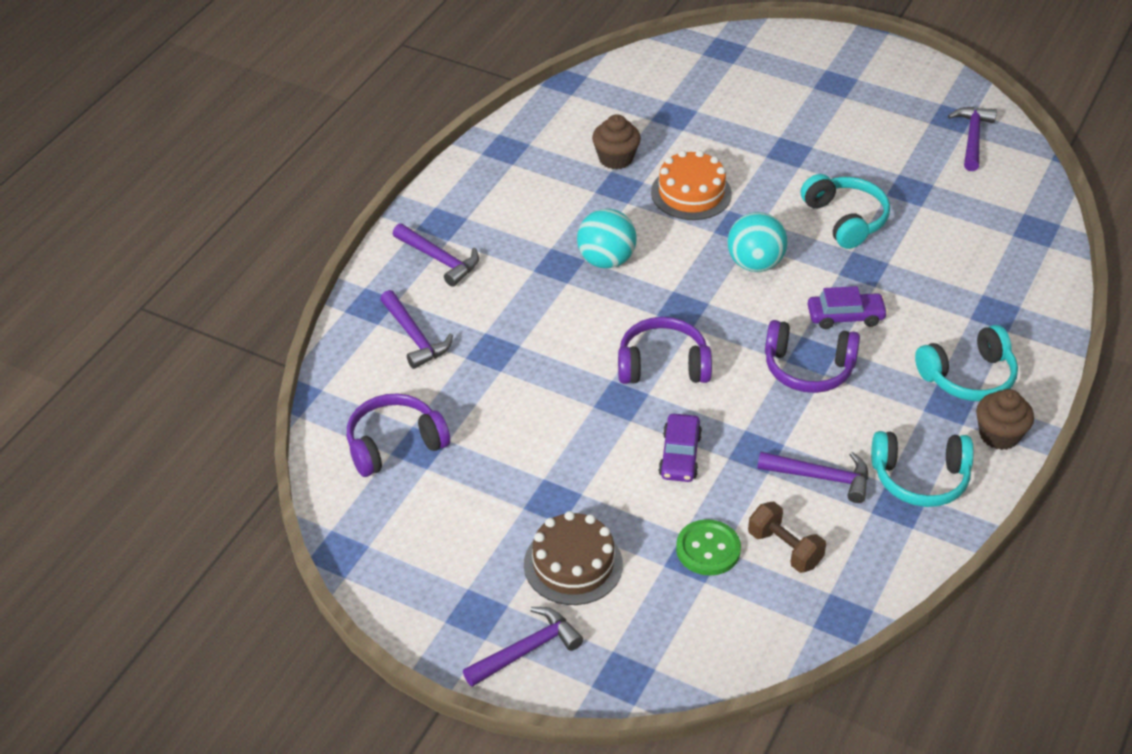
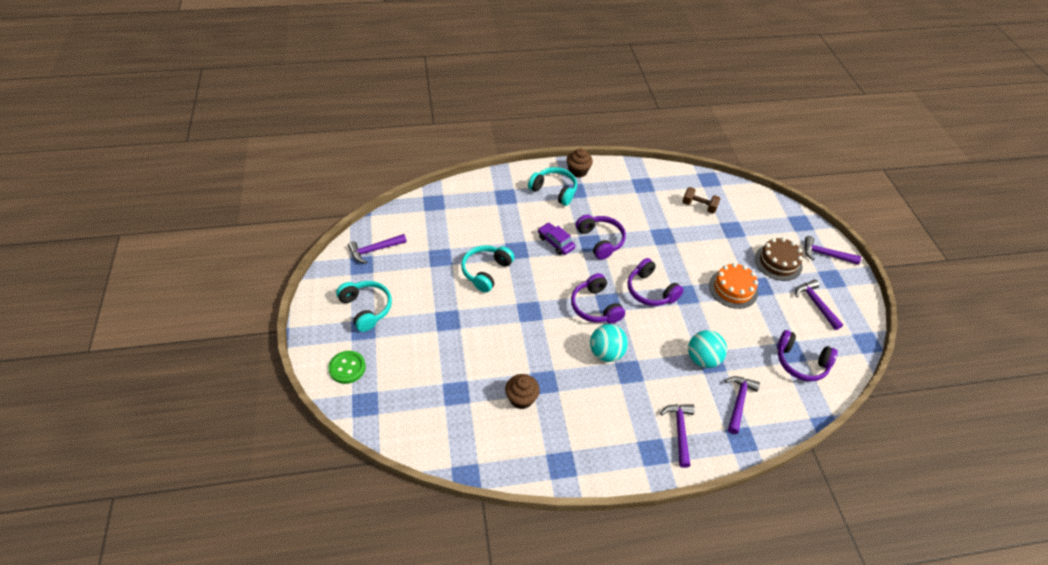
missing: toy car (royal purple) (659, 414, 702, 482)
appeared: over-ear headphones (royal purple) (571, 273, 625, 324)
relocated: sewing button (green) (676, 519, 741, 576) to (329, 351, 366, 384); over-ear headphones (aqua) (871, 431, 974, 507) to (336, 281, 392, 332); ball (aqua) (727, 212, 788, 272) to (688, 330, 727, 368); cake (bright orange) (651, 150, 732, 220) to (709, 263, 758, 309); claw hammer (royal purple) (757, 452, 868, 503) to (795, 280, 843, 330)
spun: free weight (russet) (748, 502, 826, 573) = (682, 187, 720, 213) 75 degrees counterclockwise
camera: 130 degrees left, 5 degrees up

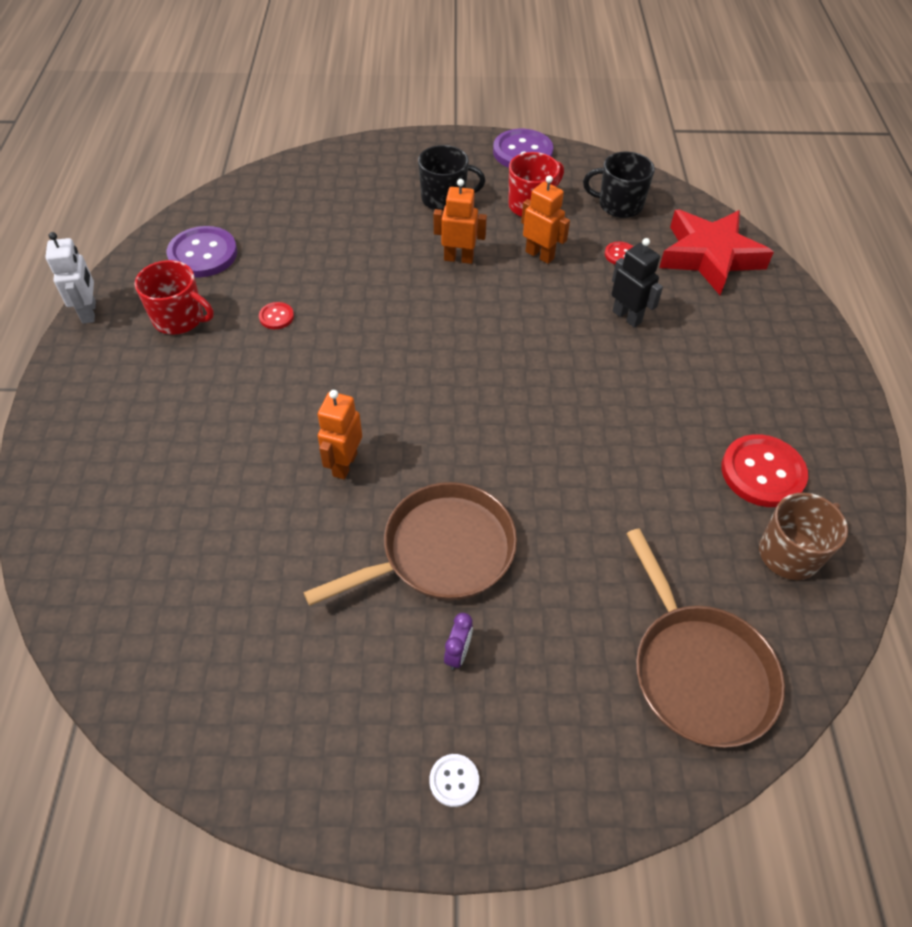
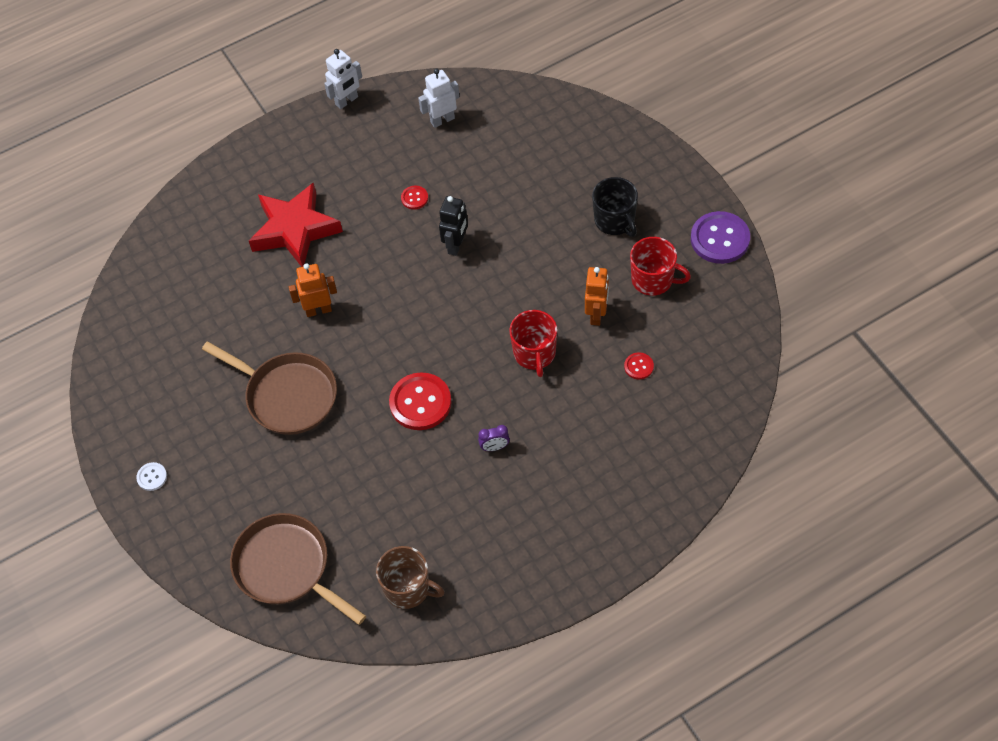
missing: toy robot (bright orange) (434, 179, 487, 264); mug (black) (583, 151, 655, 218)
relocated: star (red) (659, 210, 774, 295) to (249, 182, 343, 267); sewing button (red) (721, 434, 808, 507) to (389, 373, 452, 430); toy robot (black) (612, 238, 663, 328) to (439, 196, 468, 256); clock (royal purple) (444, 613, 473, 670) to (478, 425, 510, 451); mug (red) (135, 260, 214, 335) to (509, 310, 557, 377)
exchanged: sewing button (royal purple) (167, 226, 237, 278) to toy robot (white) (418, 68, 460, 128)
spun: skillet (russet) (626, 528, 785, 748) = (230, 513, 366, 625) 90 degrees clockwise
camera: 65 degrees right, 5 degrees up

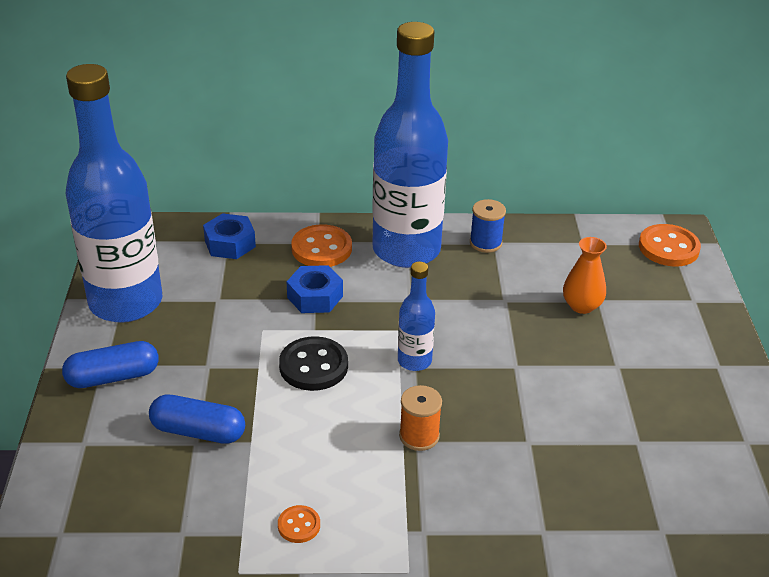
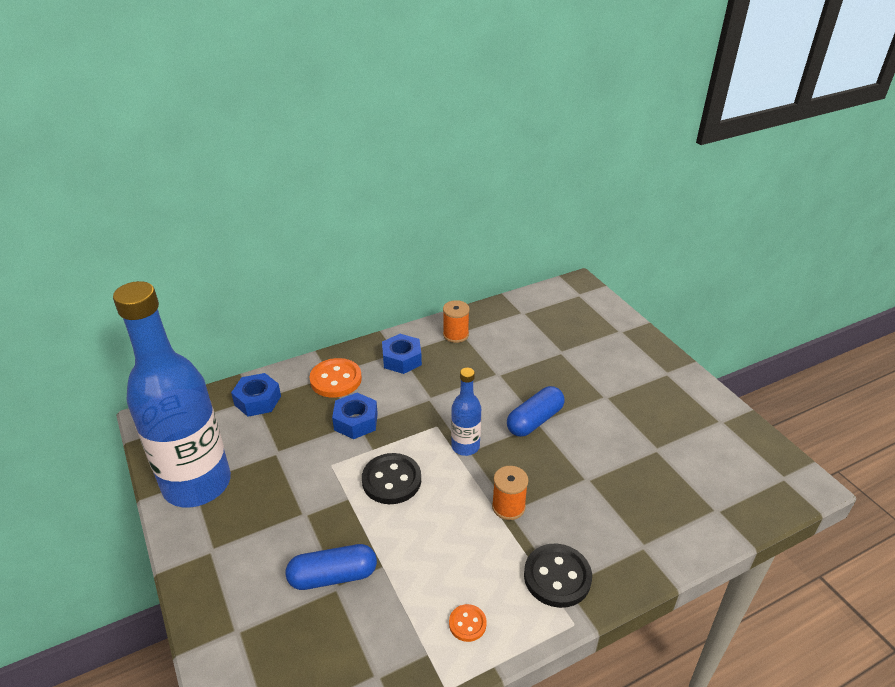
missing: flower vase (bright orange) (563, 237, 607, 314); sewing button (bright orange) (639, 224, 701, 267)
appeared: sewing button (black) (524, 544, 592, 608)
relocated: pill (blue) (62, 341, 159, 388) to (507, 386, 565, 437)
exchanged: bottle (blue) (372, 22, 448, 268) to hexagon nut (blue) (382, 334, 422, 374)
colour: spool (blue) (470, 199, 506, 253) to spool (bright orange) (443, 300, 470, 343)
camera: 25 degrees left, 0 degrees up

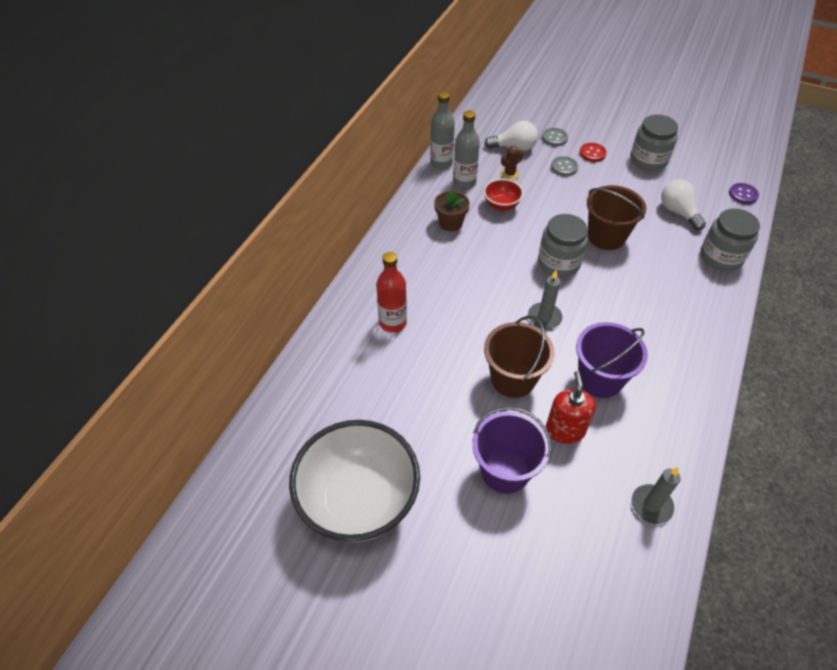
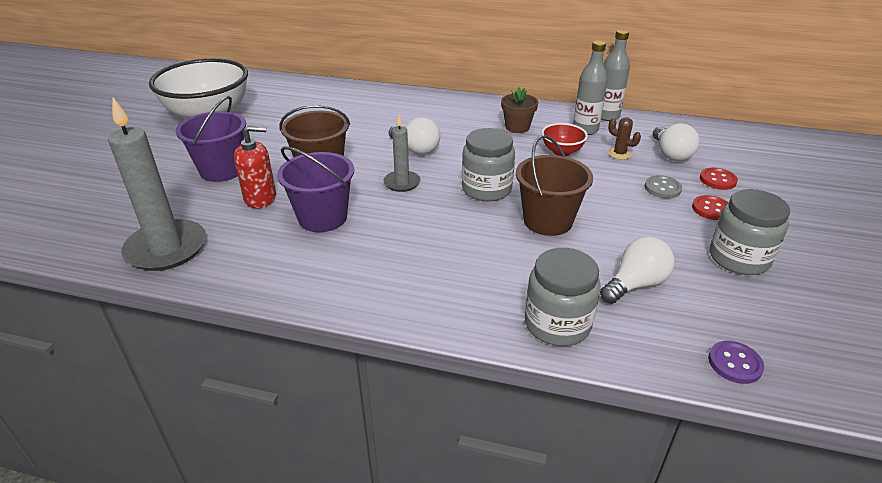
missing: bottle (red) (376, 252, 407, 333)
appeared: lightbulb (white) (389, 117, 440, 154)
colour: sewing button (grey) (542, 128, 568, 146) to sewing button (red) (700, 168, 738, 190)
size: candle (grey) (632, 467, 681, 524) = (108, 97, 206, 271) x1.85
camera: 80 degrees right, 15 degrees down

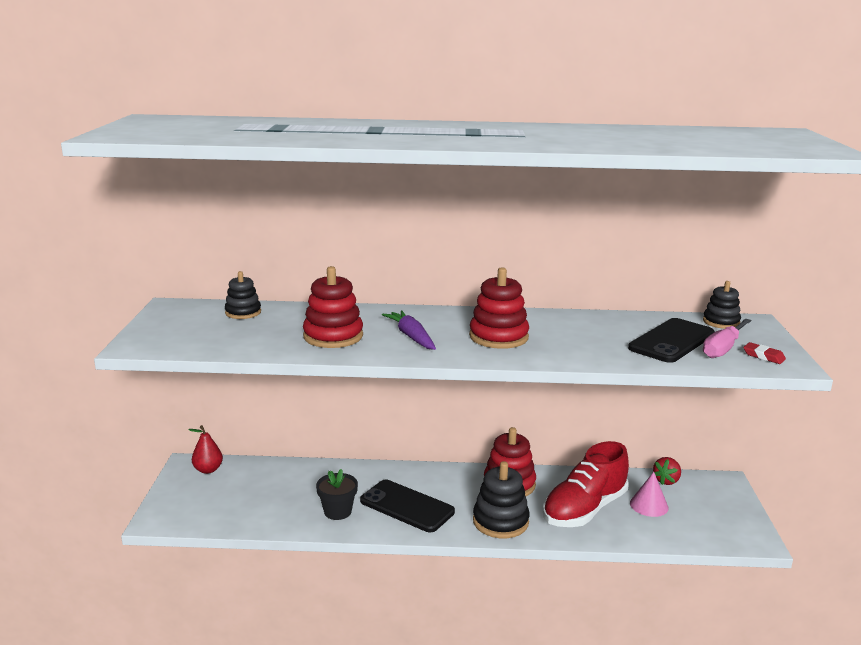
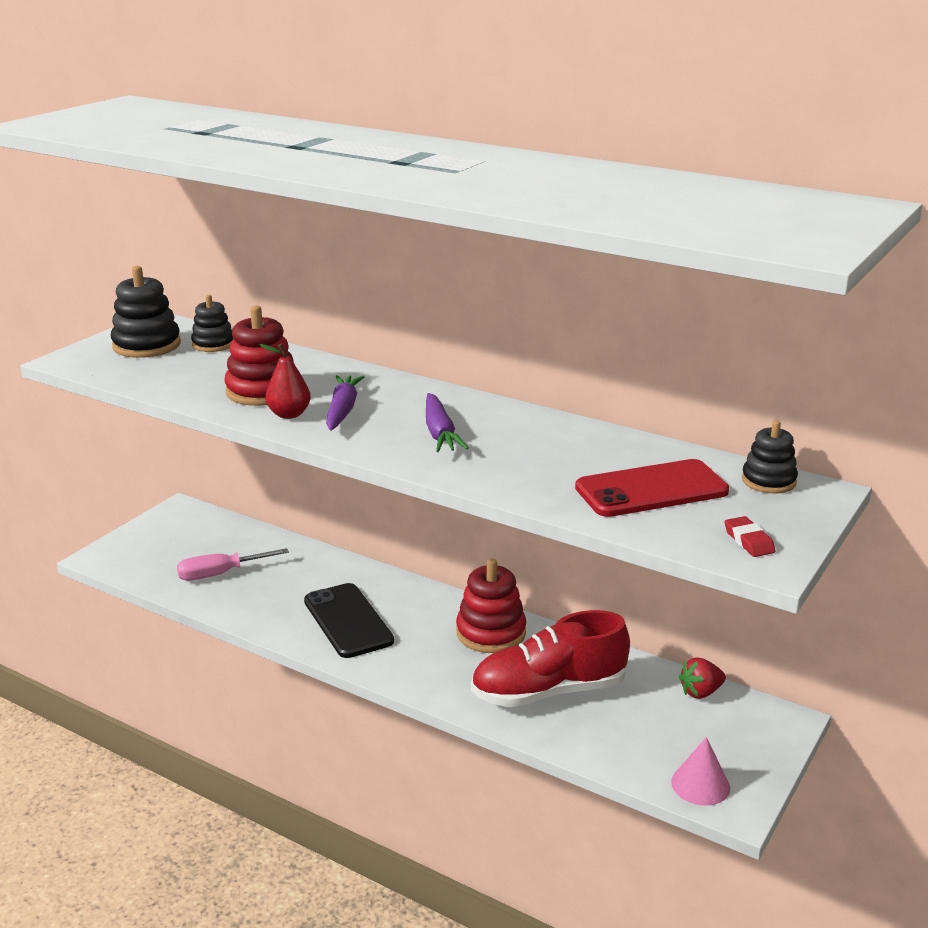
missing: flower pot (black) (316, 469, 358, 520)
relocated: stacking toy (black) (473, 461, 530, 538) to (111, 266, 181, 358); hand screwdriver (pink) (703, 318, 752, 358) to (177, 548, 289, 581); toy pear (red) (189, 425, 223, 474) to (260, 343, 311, 419); cone (pink) (630, 472, 669, 517) to (671, 737, 730, 806)
exchanged: stacking toy (red) (469, 267, 529, 349) to root vegetable (royal purple) (426, 393, 469, 452)
colour: phone (black) (628, 318, 715, 363) to phone (red) (575, 459, 729, 517)
camera: 30 degrees right, 5 degrees up

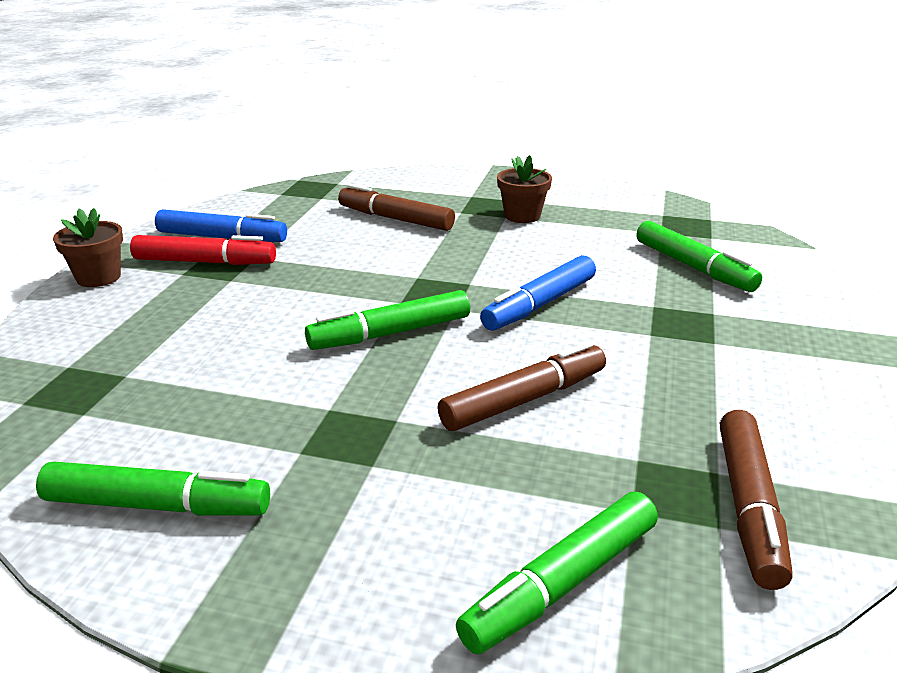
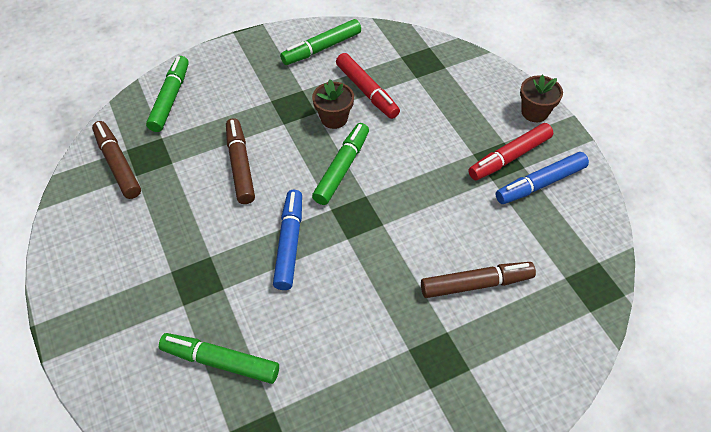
appeared: felt pen (red) (336, 53, 400, 119)
relocated: flower pot (russet) (497, 155, 552, 223) to (312, 79, 354, 129)
spun: felt pen (russet) (437, 342, 606, 431) = (226, 118, 255, 204) 150 degrees clockwise
camera: 140 degrees right, 25 degrees up

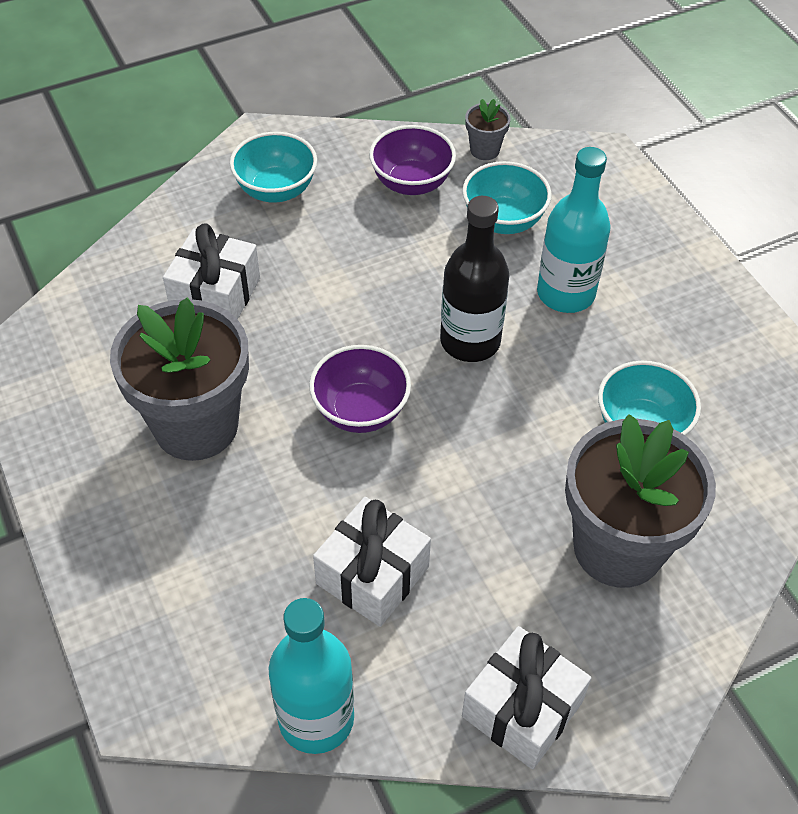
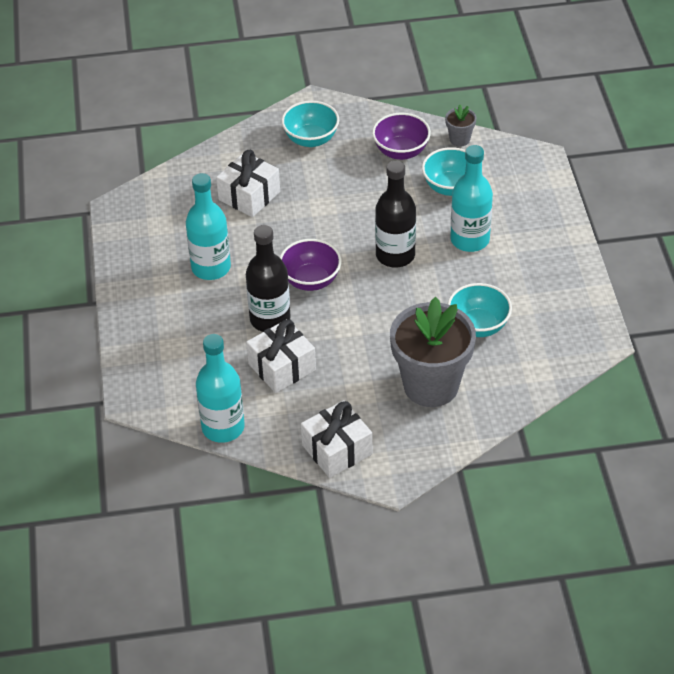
appeared: bottle (black) (246, 225, 291, 332)
exchanged: flower pot (grey) (110, 297, 249, 461) to bottle (aqua) (186, 173, 231, 280)
camera: 20 degrees right, 5 degrees down

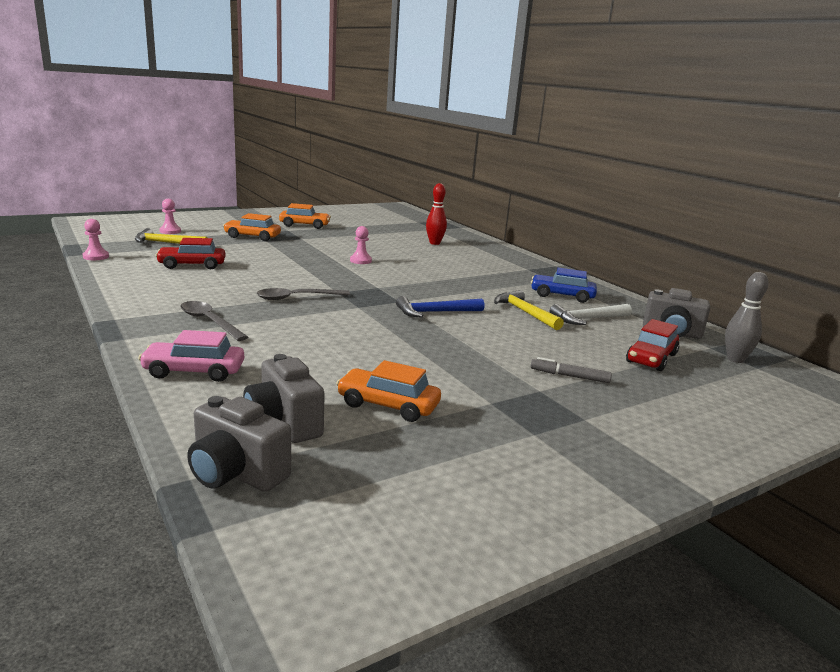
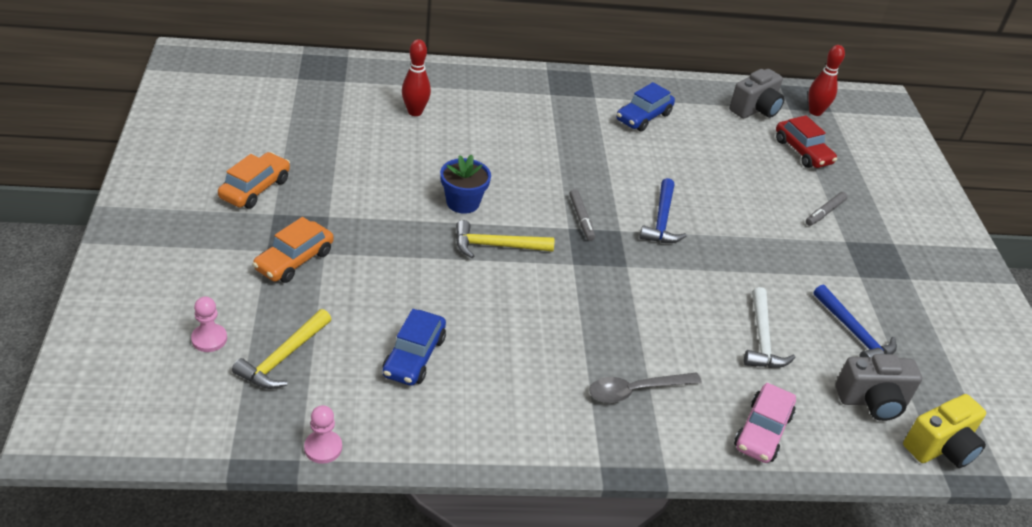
missing: tablespoon (grey) (257, 288, 350, 300)
appeared: felt pen (grey) (569, 189, 595, 241)
relocated: claw hammer (golden) (494, 290, 564, 330) to (456, 220, 554, 258); claw hammer (white) (550, 304, 632, 325) to (744, 287, 796, 368)
exchanged: chess pawn (pink) (350, 226, 372, 264) to flower pot (blue) (440, 154, 491, 214); toy car (bright orange) (336, 360, 441, 422) to claw hammer (blue) (813, 285, 897, 357)
colour: toy car (red) (155, 238, 226, 269) to toy car (blue) (382, 309, 446, 386); tenpin (grey) (725, 272, 769, 363) to tenpin (red) (808, 45, 845, 116); photo camera (grey) (187, 396, 291, 492) to photo camera (golden) (903, 394, 986, 468)
camera: 65 degrees left, 20 degrees up

